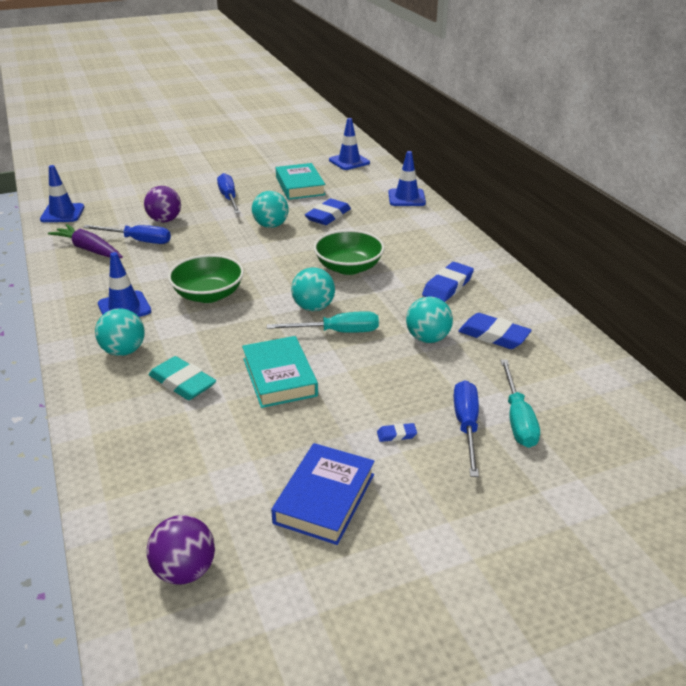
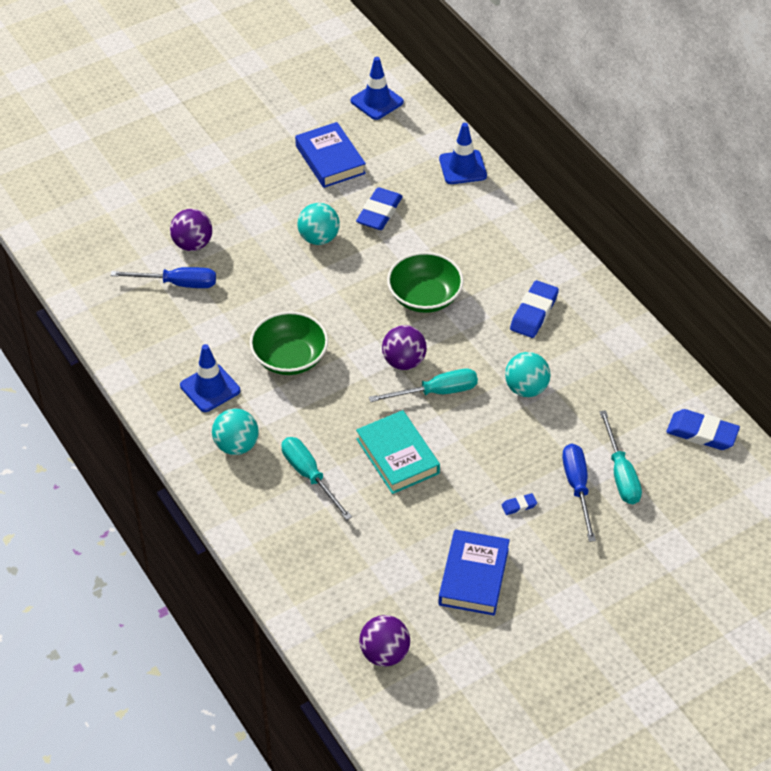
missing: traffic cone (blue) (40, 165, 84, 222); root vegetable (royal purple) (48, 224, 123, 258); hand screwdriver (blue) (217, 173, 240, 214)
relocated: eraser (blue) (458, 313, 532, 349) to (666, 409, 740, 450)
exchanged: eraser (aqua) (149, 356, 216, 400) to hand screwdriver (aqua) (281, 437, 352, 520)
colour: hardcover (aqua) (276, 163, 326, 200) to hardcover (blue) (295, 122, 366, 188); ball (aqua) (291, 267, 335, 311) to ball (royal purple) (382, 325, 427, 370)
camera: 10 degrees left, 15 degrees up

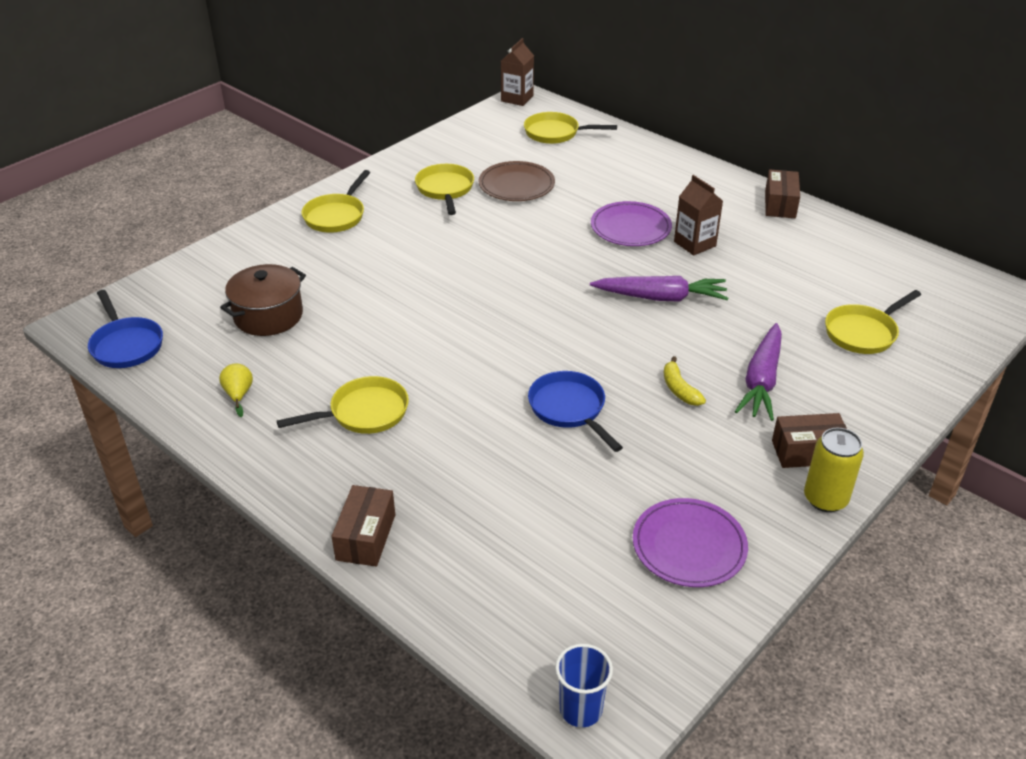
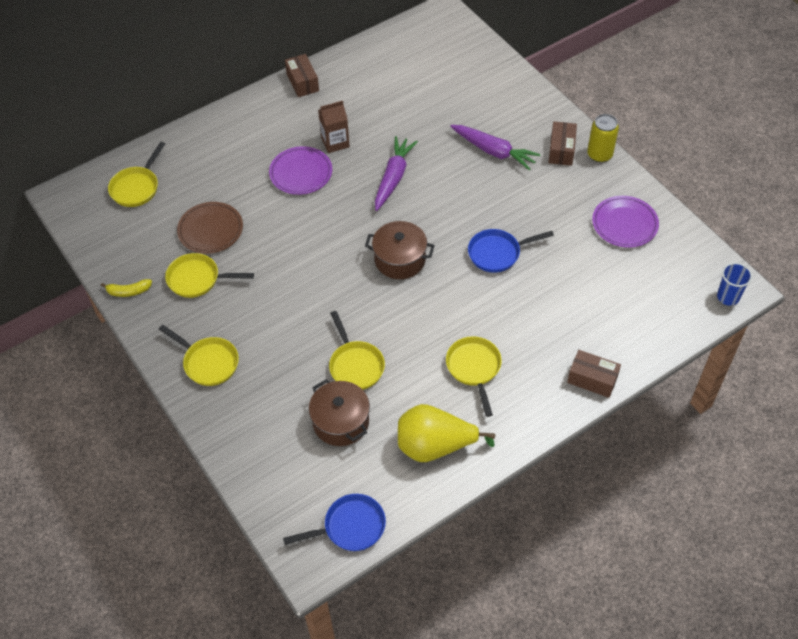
missing: milk carton (russet) (501, 38, 534, 106)
appeared: cooking pot (russet) (365, 221, 435, 279)
relocated: toy banana (golden) (664, 356, 706, 406) to (101, 279, 152, 297); skillet (golden) (825, 290, 921, 354) to (329, 311, 385, 390)
spun: parcel (russet) (765, 169, 800, 218) = (285, 54, 319, 97) 45 degrees clockwise
size: toy pear (golden) (219, 363, 253, 417) = (398, 404, 495, 462) x2.30
camera: 75 degrees left, 15 degrees up

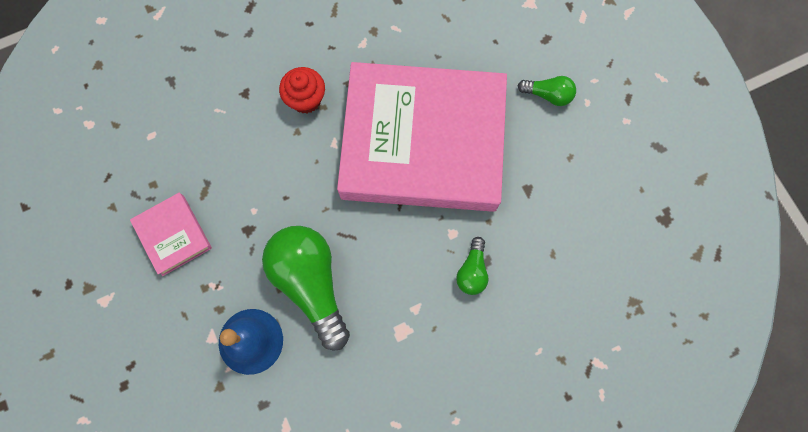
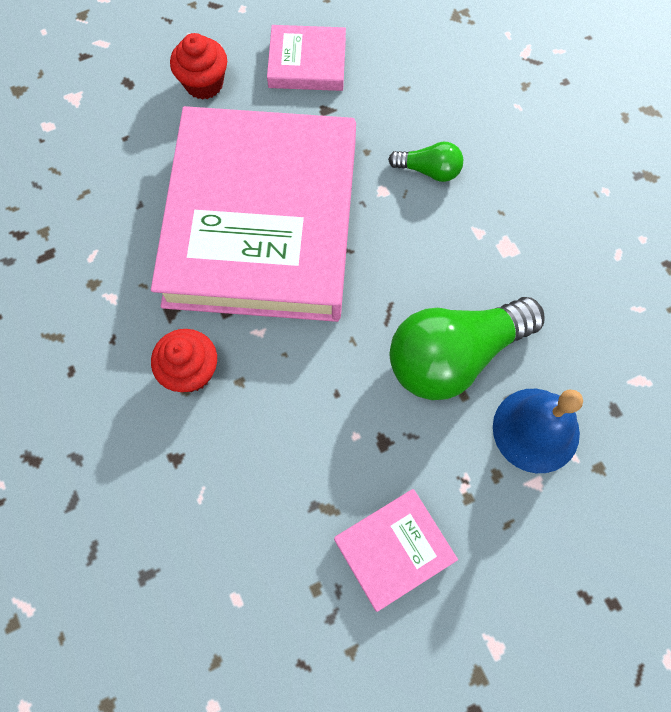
appeared: hardcover (pink) (267, 25, 346, 91)
exchanged: lightbulb (green) (518, 76, 576, 106) to fairy cake (red) (170, 33, 227, 100)
camera: 90 degrees left, 5 degrees down

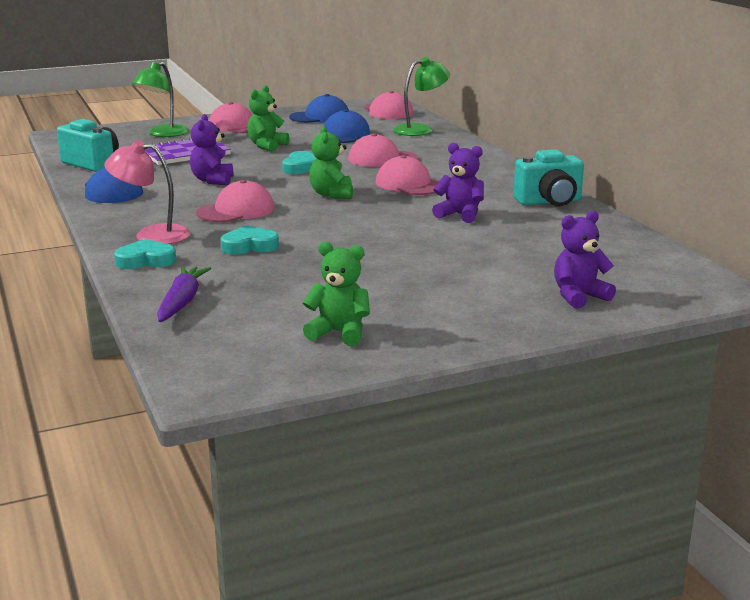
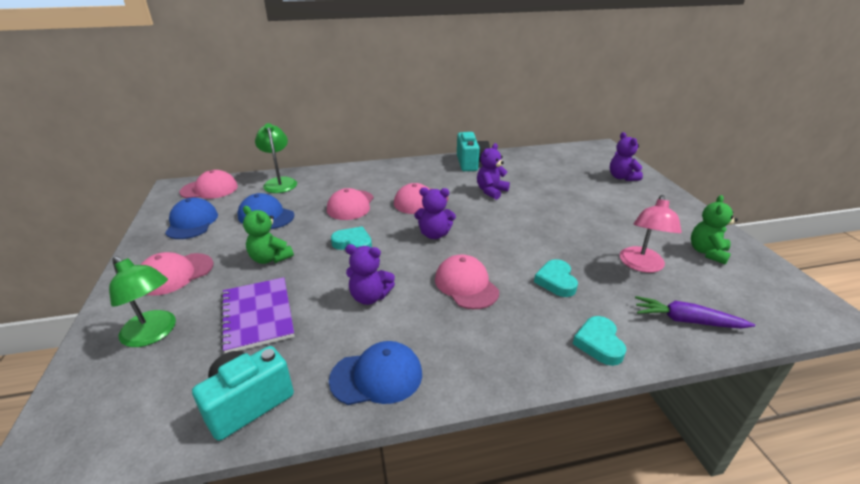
relocated: lamp (pink) (104, 140, 190, 244) to (620, 195, 682, 273)
colour: teddy bear (green) (309, 126, 353, 199) to teddy bear (royal purple) (414, 187, 456, 239)
camera: 80 degrees left, 10 degrees up

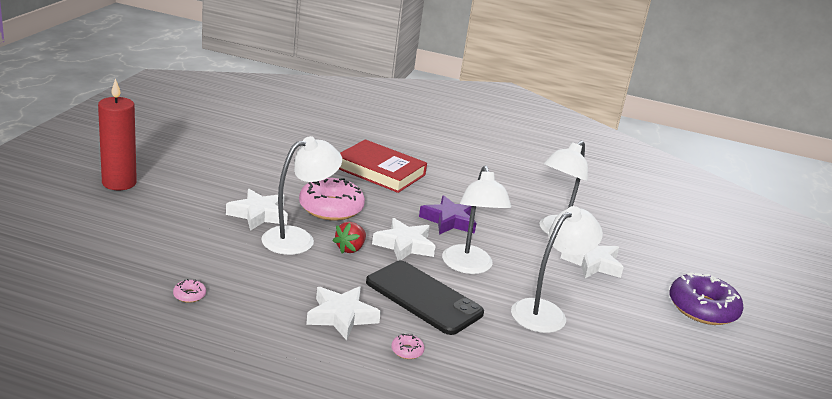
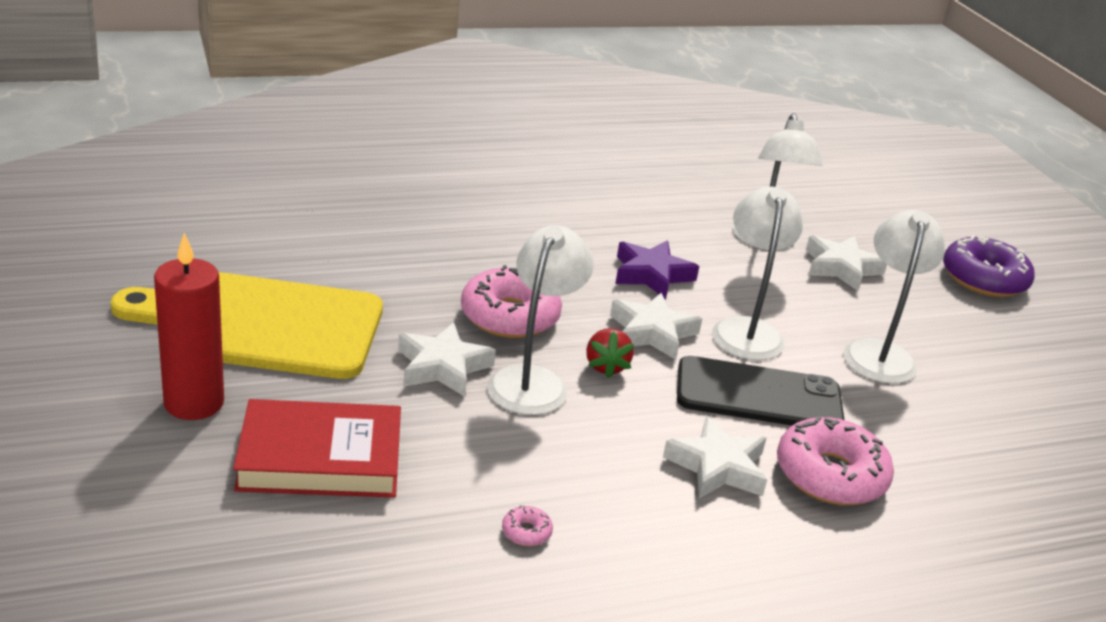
appeared: chopping board (golden) (111, 272, 383, 379)
relocated: hardcover (red) (339, 139, 427, 193) to (233, 399, 401, 498)
spun: lamp (white) (442, 165, 511, 274) = (712, 186, 803, 360) 135 degrees counterclockwise
size: donut (pink) (391, 334, 425, 359) = (777, 416, 894, 505) x2.50
camera: 35 degrees left, 5 degrees up

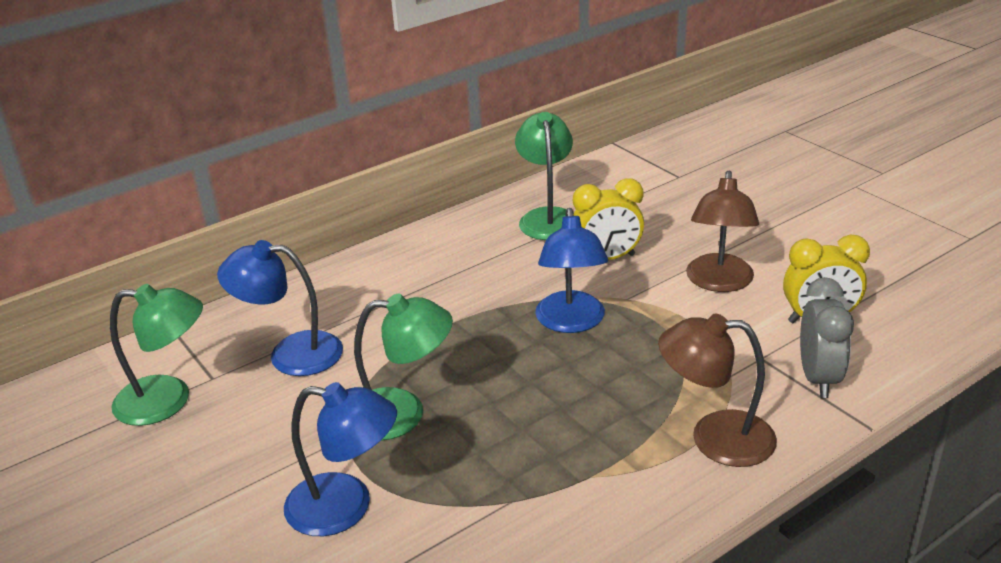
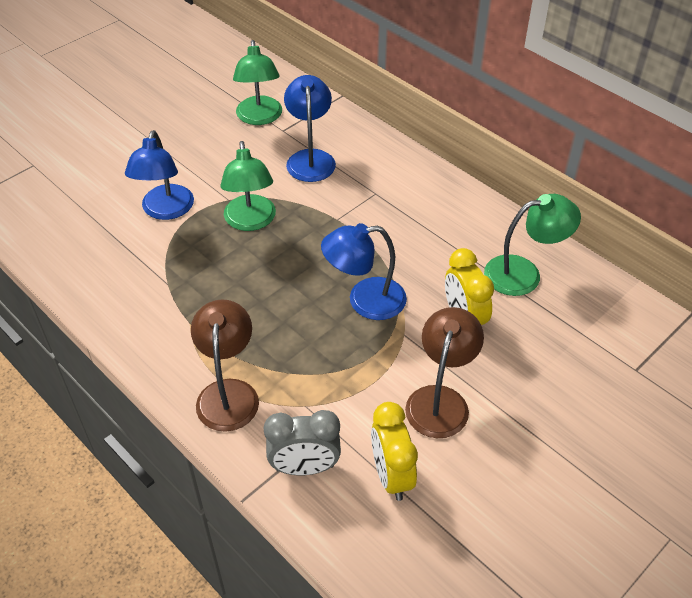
spun: lamp (russet) (686, 171, 759, 292) = (405, 307, 484, 438) 105 degrees clockwise
camera: 80 degrees right, 15 degrees up

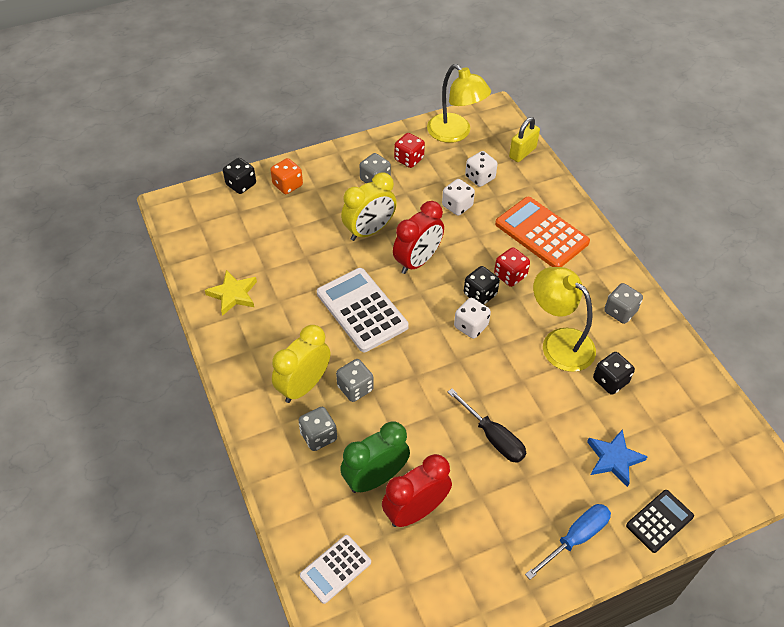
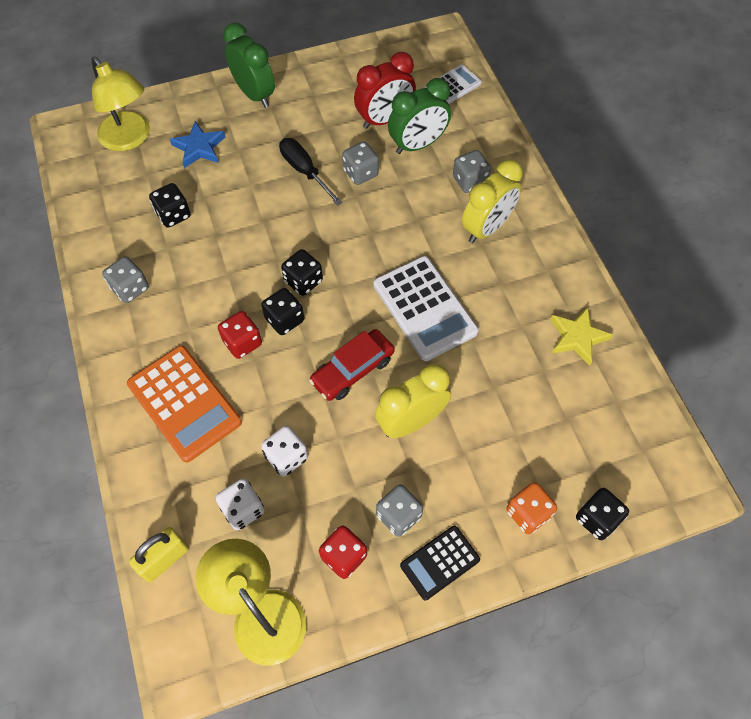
relocated: lamp (golden) (533, 267, 596, 372) to (92, 57, 150, 151); die (grey) (336, 359, 374, 402) to (342, 141, 379, 185); pocket calculator (black) (626, 490, 694, 553) to (400, 526, 480, 601)
exchanged: hand screwdriver (blue) (525, 504, 611, 580) to clock (green) (223, 23, 275, 108); clock (red) (393, 201, 444, 274) to toy car (red) (309, 329, 395, 401)
colour: die (white) (454, 298, 491, 339) to die (black) (281, 249, 323, 296)
camera: 175 degrees left, 10 degrees up

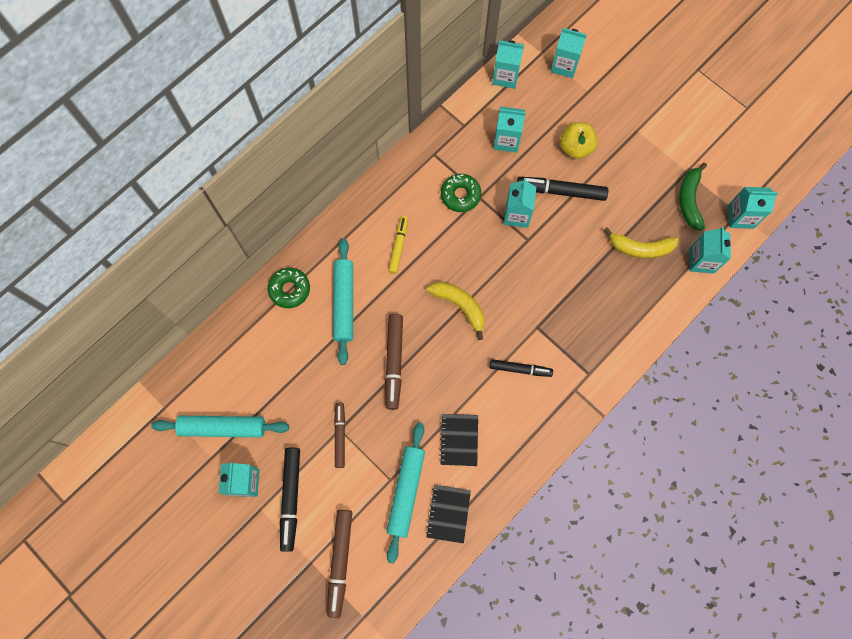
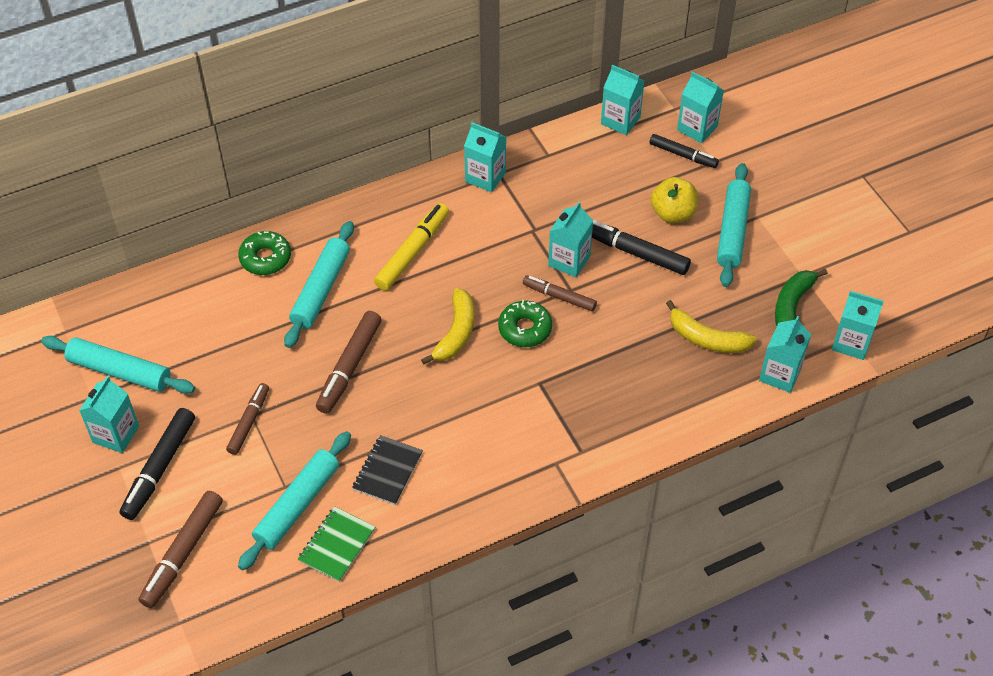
appeared: felt pen (russet) (523, 275, 597, 312); rolling pin (aqua) (717, 163, 751, 287)
relocated: milk carton (aqua) (493, 107, 526, 153) to (464, 122, 506, 192); donut (green) (441, 174, 481, 212) to (498, 300, 552, 347); felt pen (black) (490, 359, 553, 377) to (649, 134, 719, 168)
colour: notebook (black) (426, 485, 471, 544) to notebook (green) (298, 506, 375, 582)
spun: toy banana (golden) (427, 281, 484, 340) = (421, 288, 474, 364) 45 degrees clockwise
size: felt pen (golden) (388, 216, 408, 274) = (374, 203, 449, 291) x1.52
camera: 20 degrees right, 20 degrees down

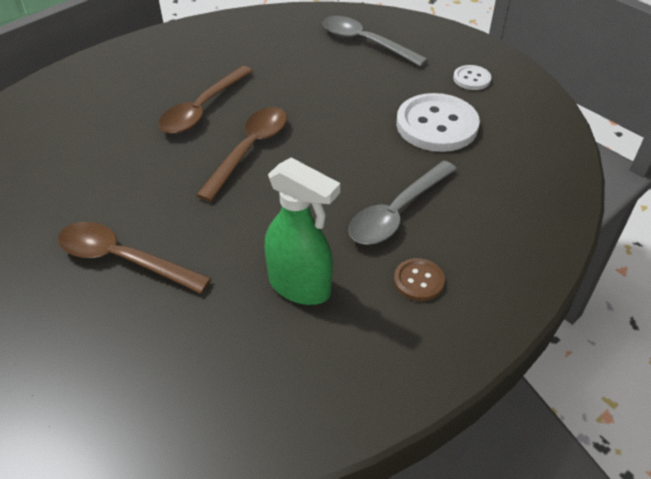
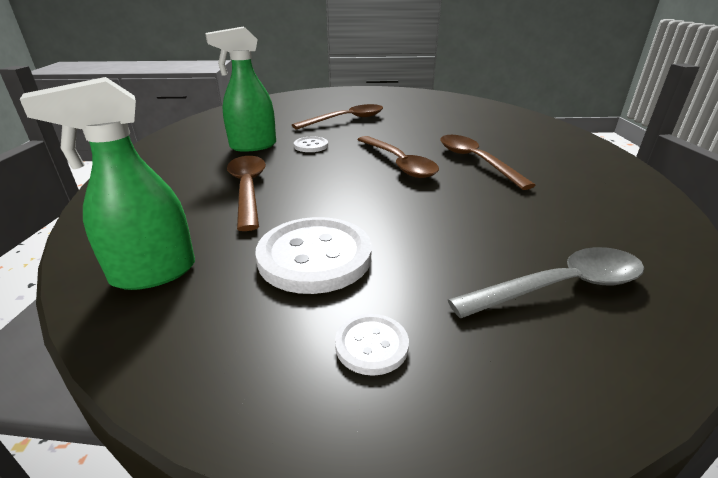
missing: sewing button (russet) (394, 258, 445, 301)
appeared: spray cleaner (green) (20, 77, 195, 290); sewing button (white) (294, 137, 328, 152)
colour: tablespoon (grey) (348, 161, 457, 245) to tablespoon (russet) (227, 156, 266, 231)
camera: 125 degrees right, 15 degrees down

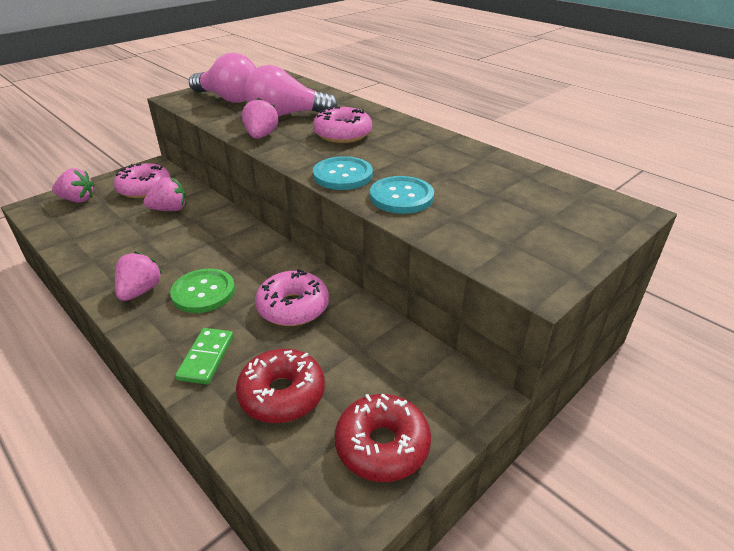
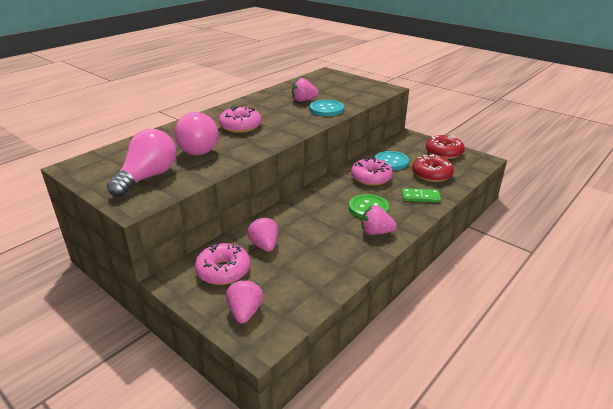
relocated: berry (pink) (242, 98, 279, 139) to (292, 78, 319, 102); sewing button (aqua) (313, 156, 373, 190) to (375, 151, 409, 170)
camera: 95 degrees left, 5 degrees down

